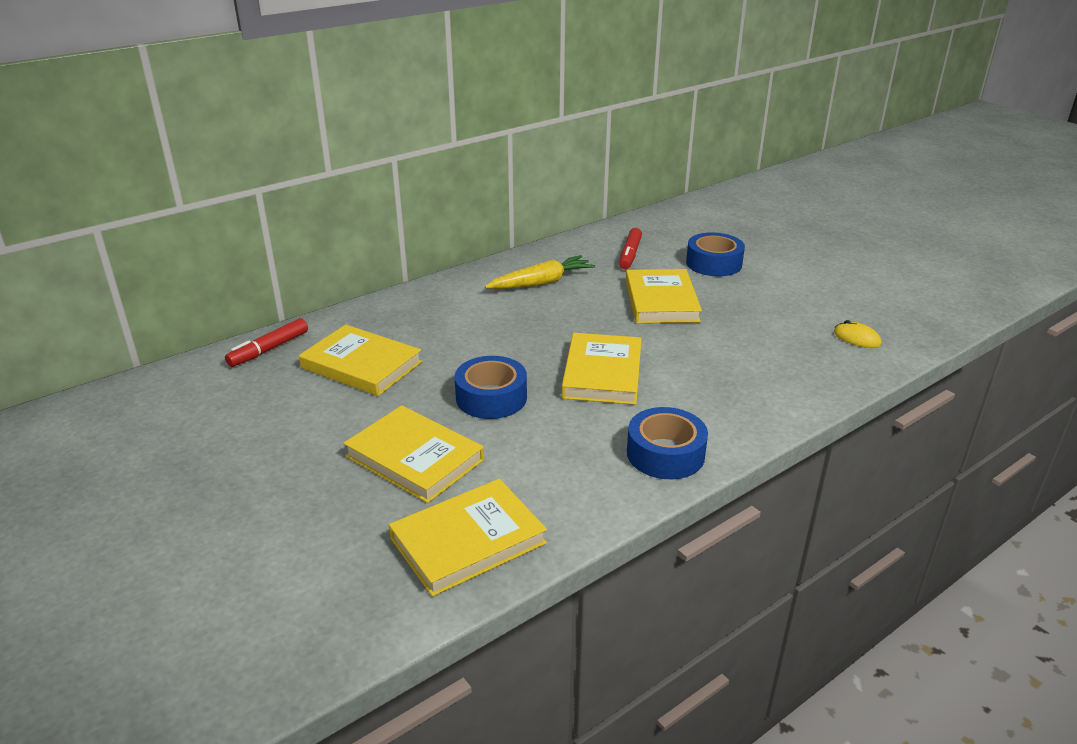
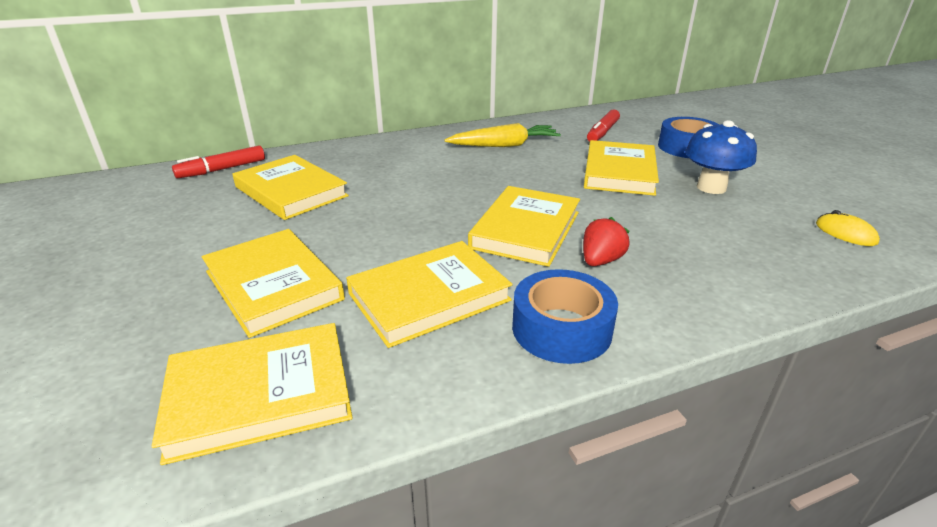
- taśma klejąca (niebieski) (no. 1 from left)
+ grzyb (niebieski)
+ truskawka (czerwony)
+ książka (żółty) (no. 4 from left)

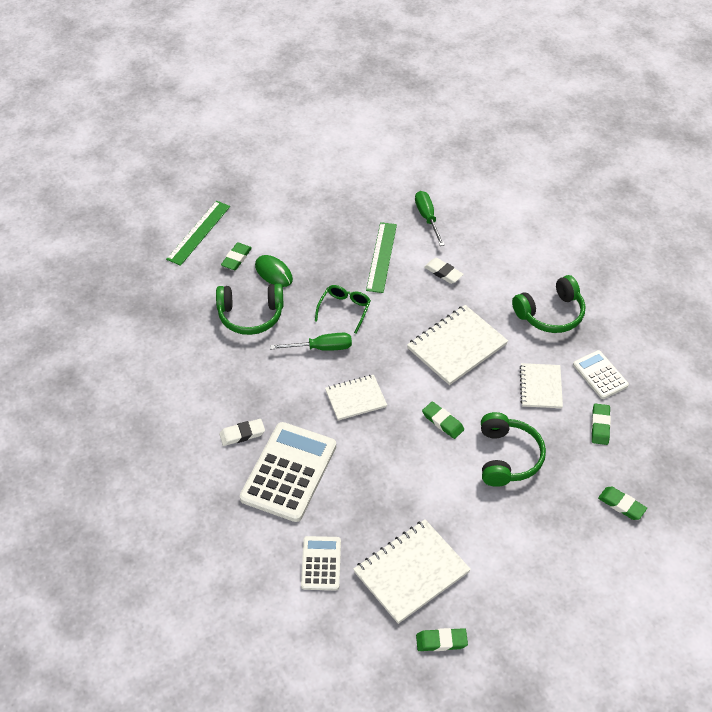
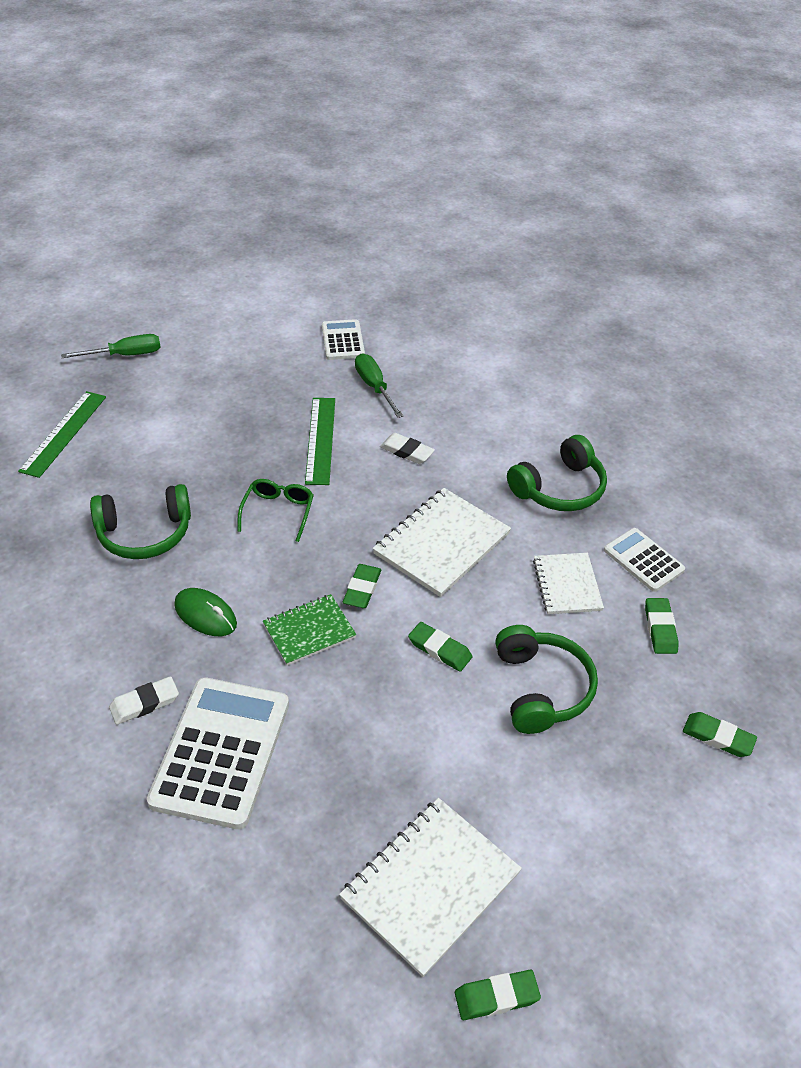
~ gumka do mazania (zielony) (no. 1 from left)
~ myszka (zielony)
~ śrubokręt (zielony) (no. 1 from left)
~ zeszyt (biały) (no. 1 from left) to zeszyt (zielony)
~ kalkulator (biały) (no. 2 from left)

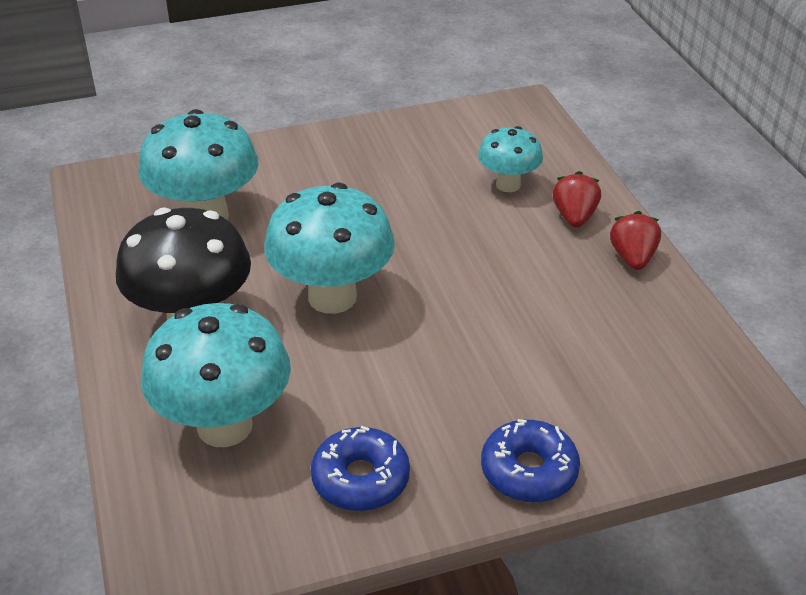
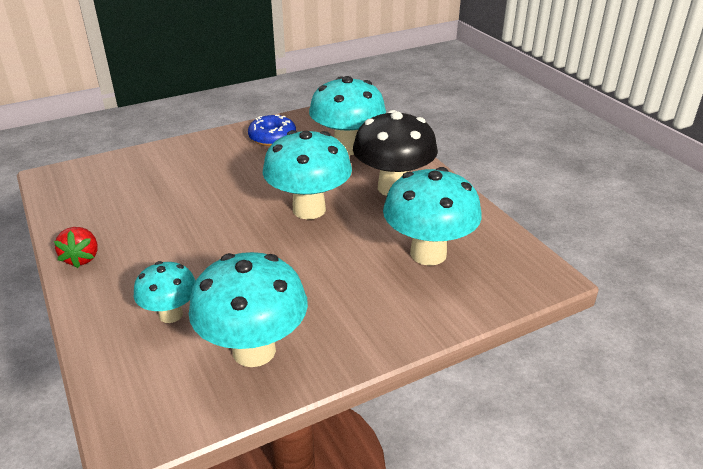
- truskawka (czerwony) (no. 1 from left)
- donut (niebieski) (no. 2 from left)
+ grzyb (turkusowy) (no. 2 from left)

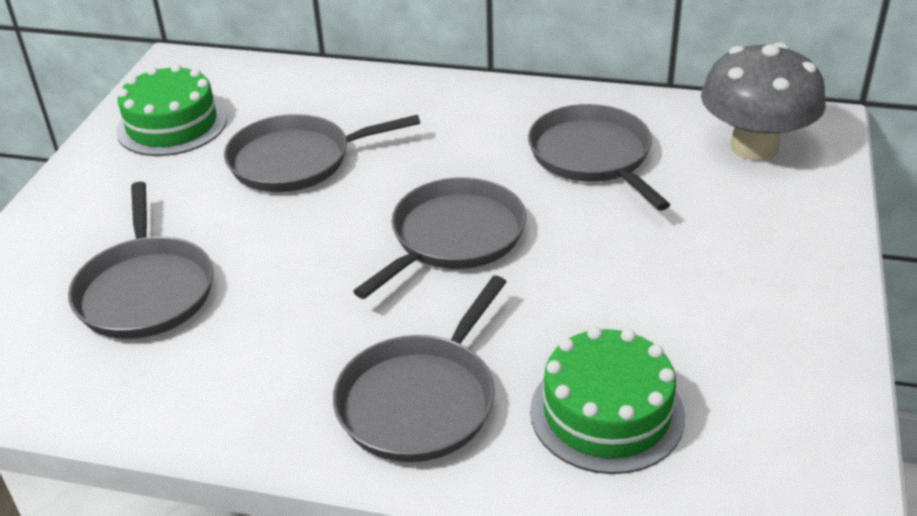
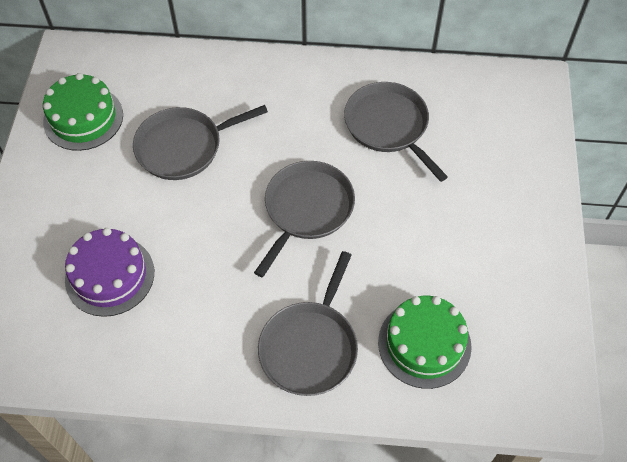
- grzyb (szary)
~ patelnia (szary) (no. 1 from left) to tort (fioletowy)

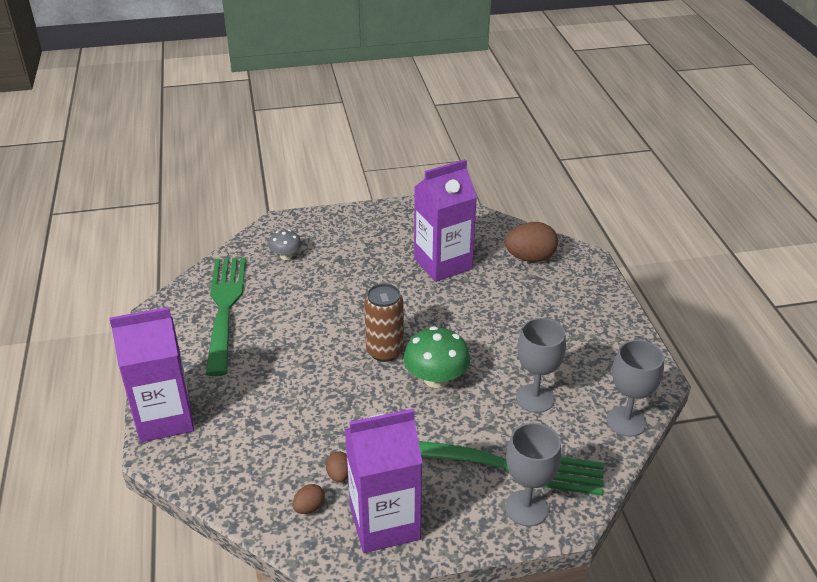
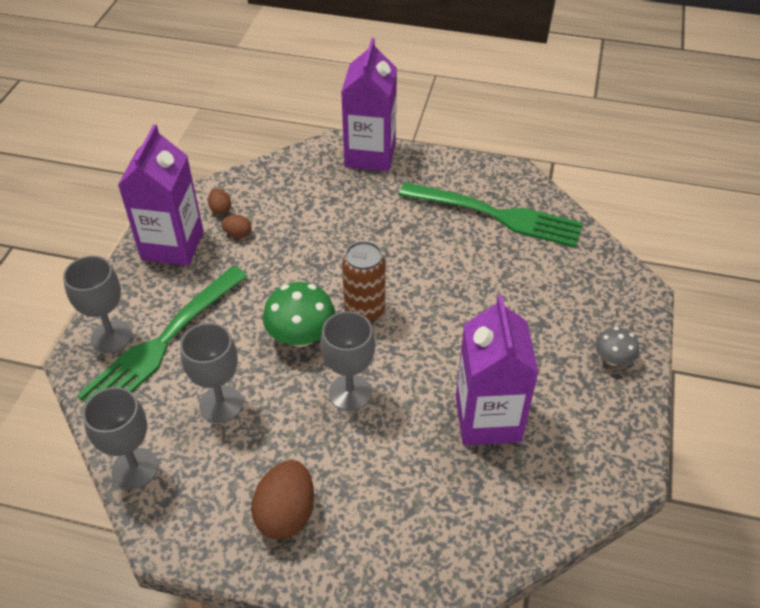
~ jajko (brązowy) (no. 3 from left)
~ grzyb (szary)
+ kielich (szary) (no. 4 from left)

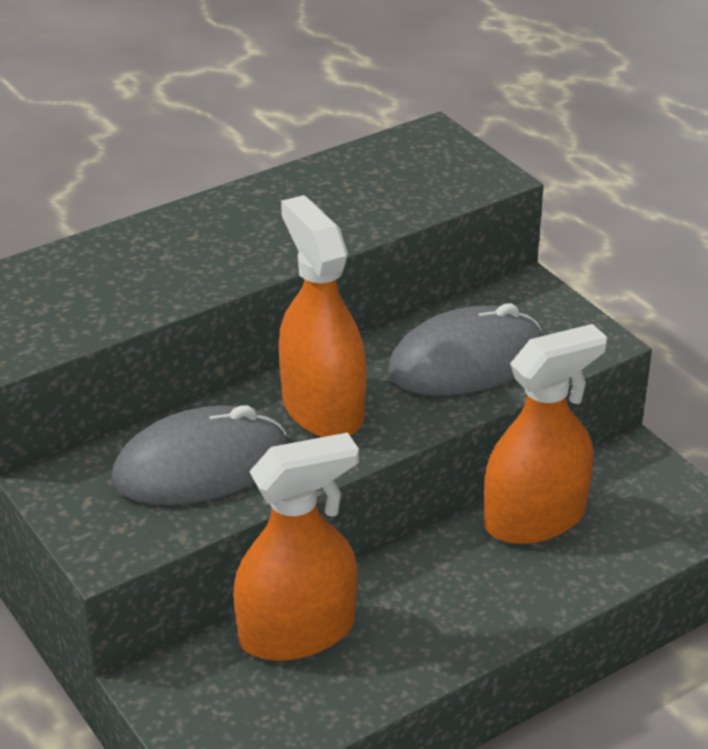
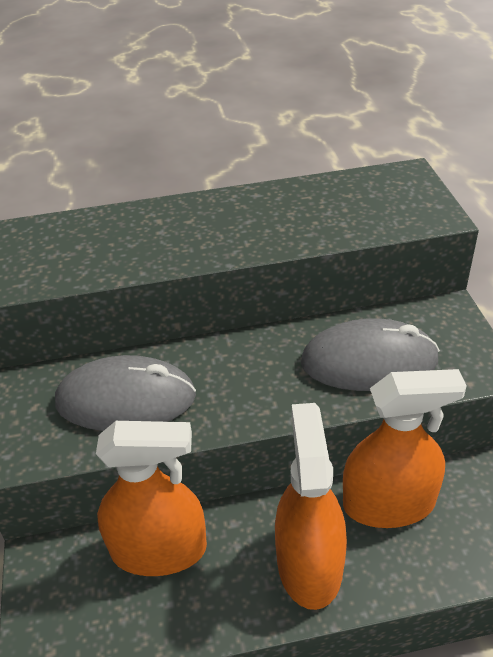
~ spryskiwacz (pomarańczowy) (no. 2 from left)

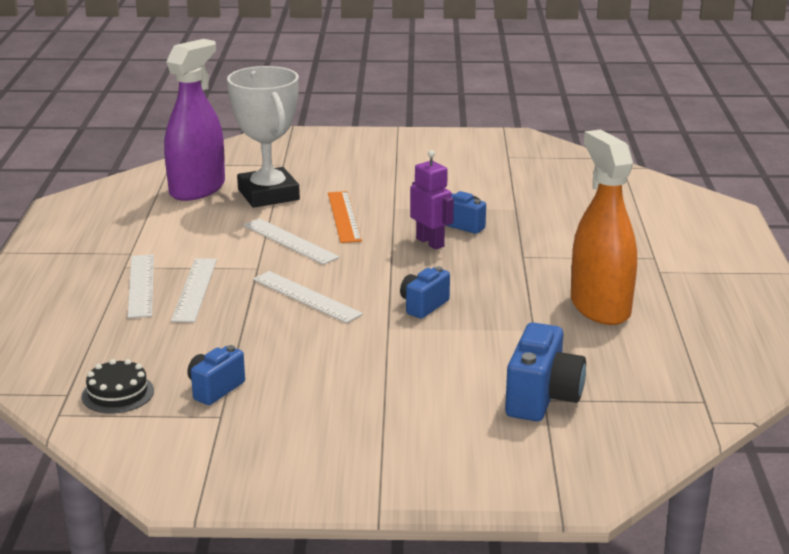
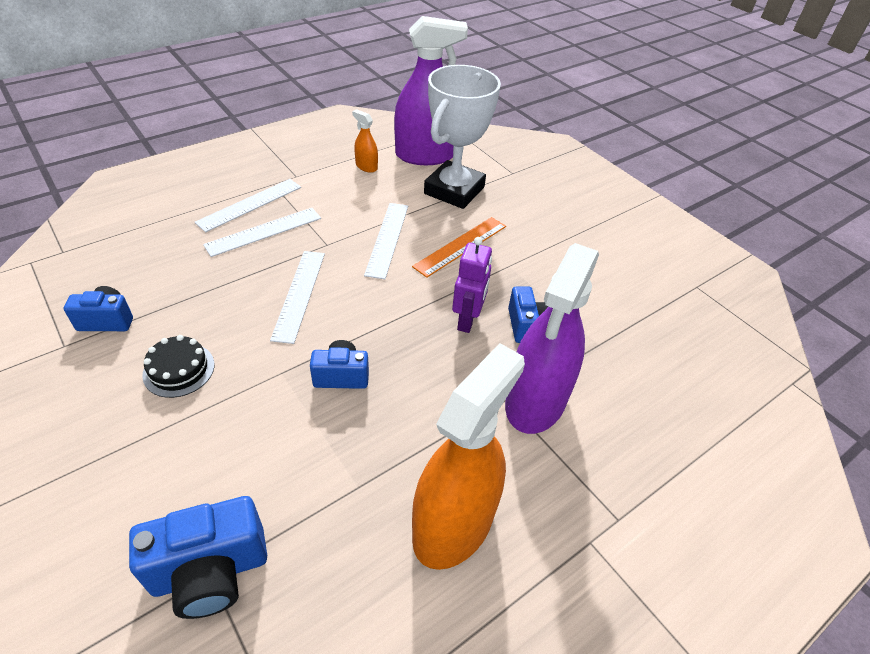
~ tort (czarny)
+ spryskiwacz (pomarańczowy) (no. 1 from left)
+ spryskiwacz (fioletowy) (no. 2 from left)

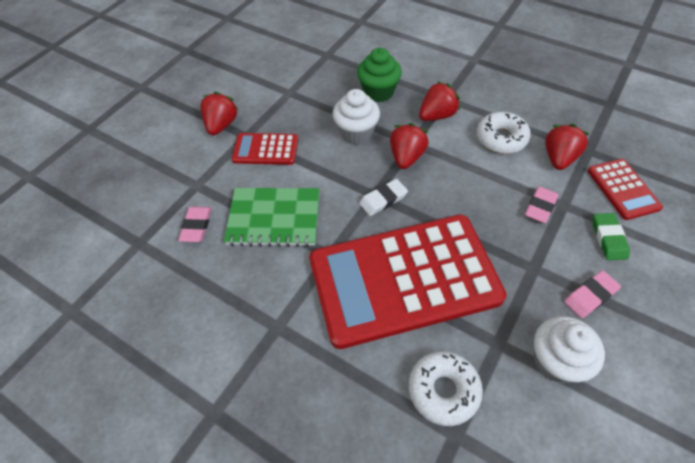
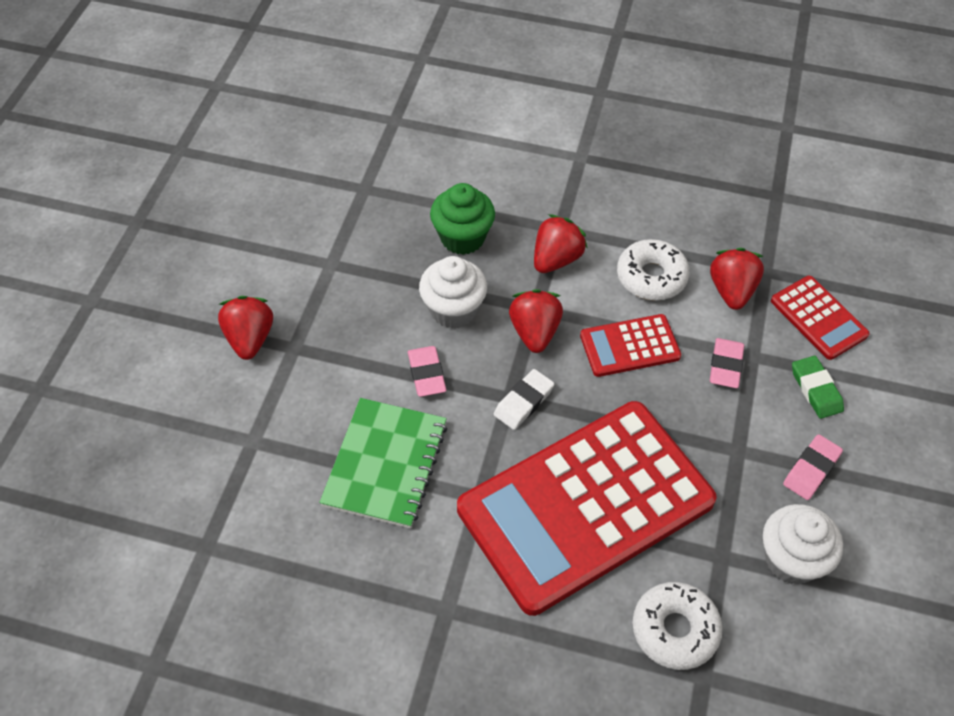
~ kalkulator (czerwony) (no. 1 from left in the first image) to kalkulator (czerwony) (no. 2 from left)
~ zeszyt (zielony) 60 degrees counterclockwise
~ gumka do mazania (różowy) (no. 1 from left)

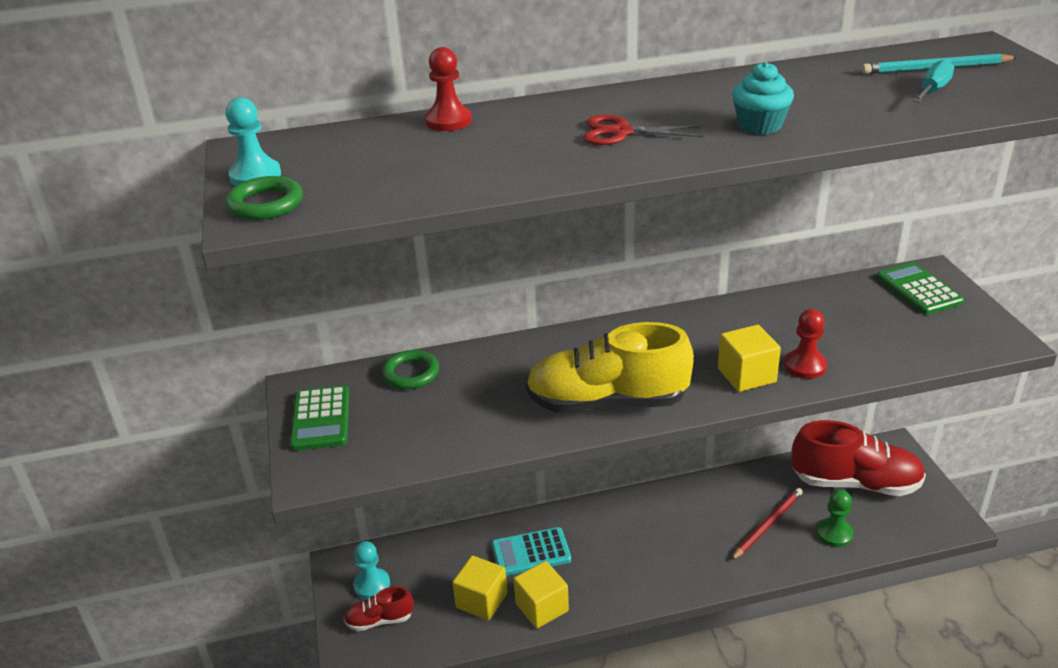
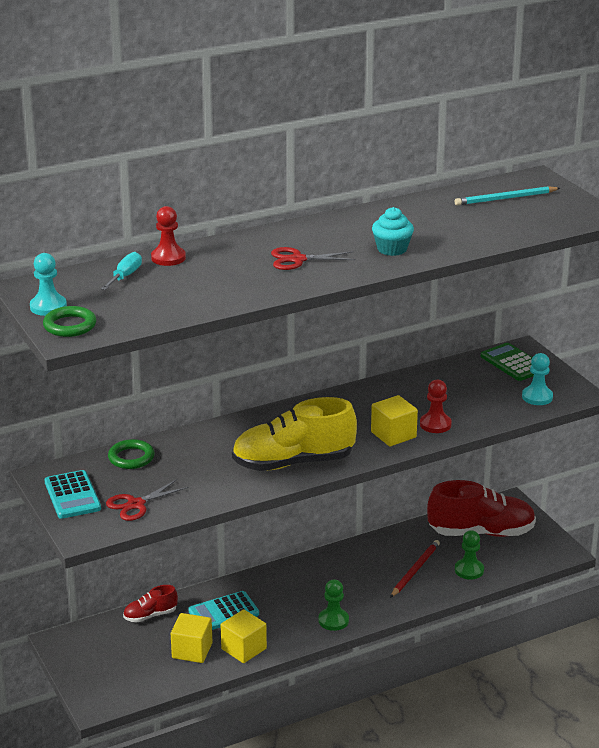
~ śrubokręt (turkusowy)
~ kalkulator (zielony) (no. 1 from left) to kalkulator (turkusowy) (no. 1 from left)
~ pionek (turkusowy) (no. 2 from left)
~ but (czerwony) (no. 1 from left)
+ nożyczki (czerwony) (no. 1 from left)
+ pionek (zielony) (no. 1 from left)

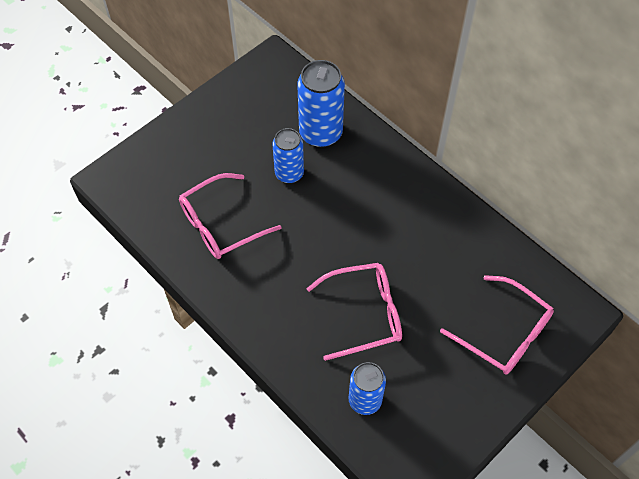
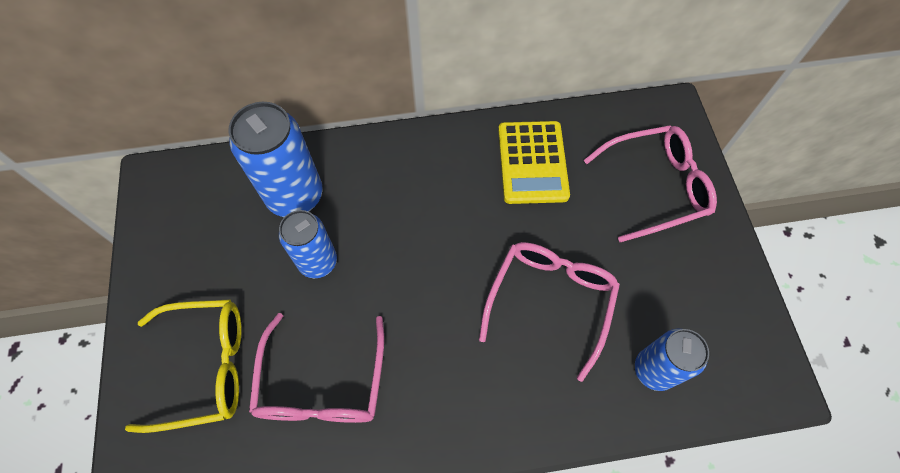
+ kalkulator (żółty)
+ okulary (żółty)

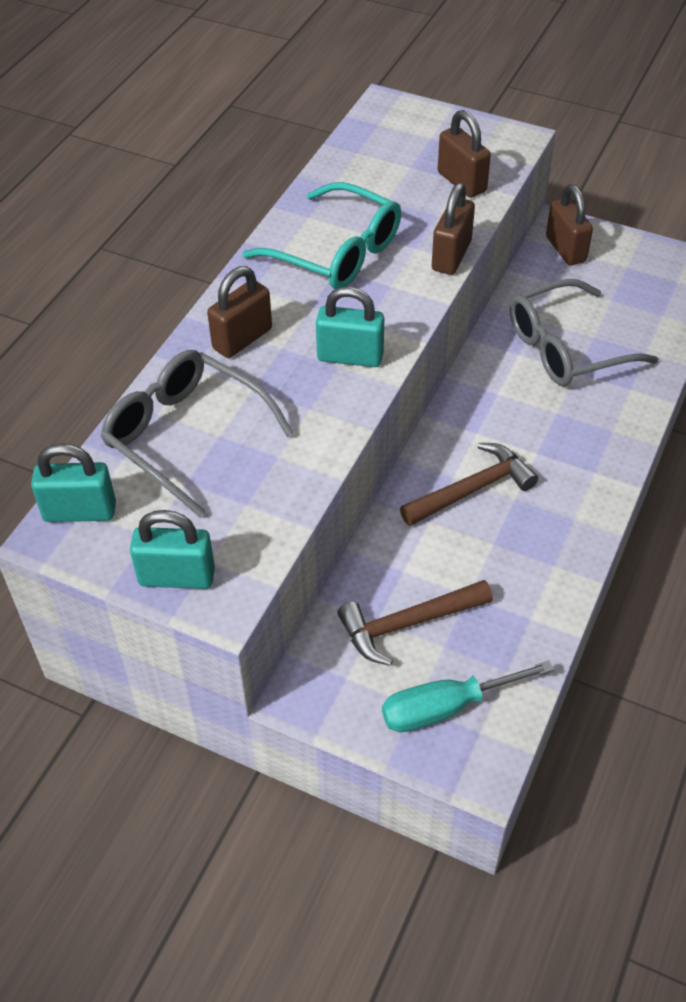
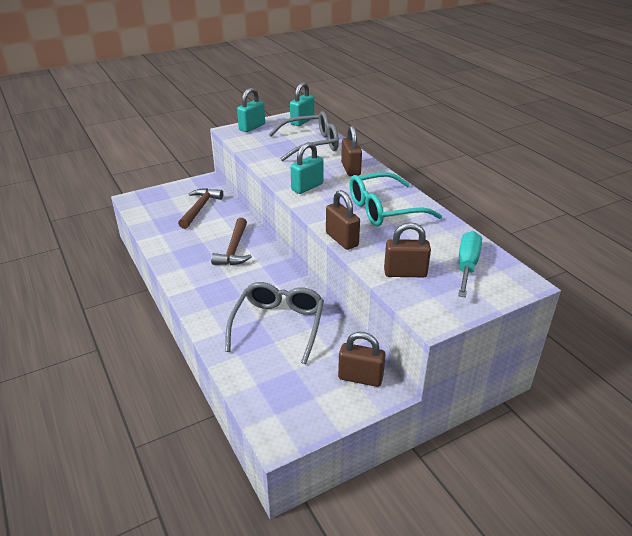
~ śrubokręt (turkusowy)

